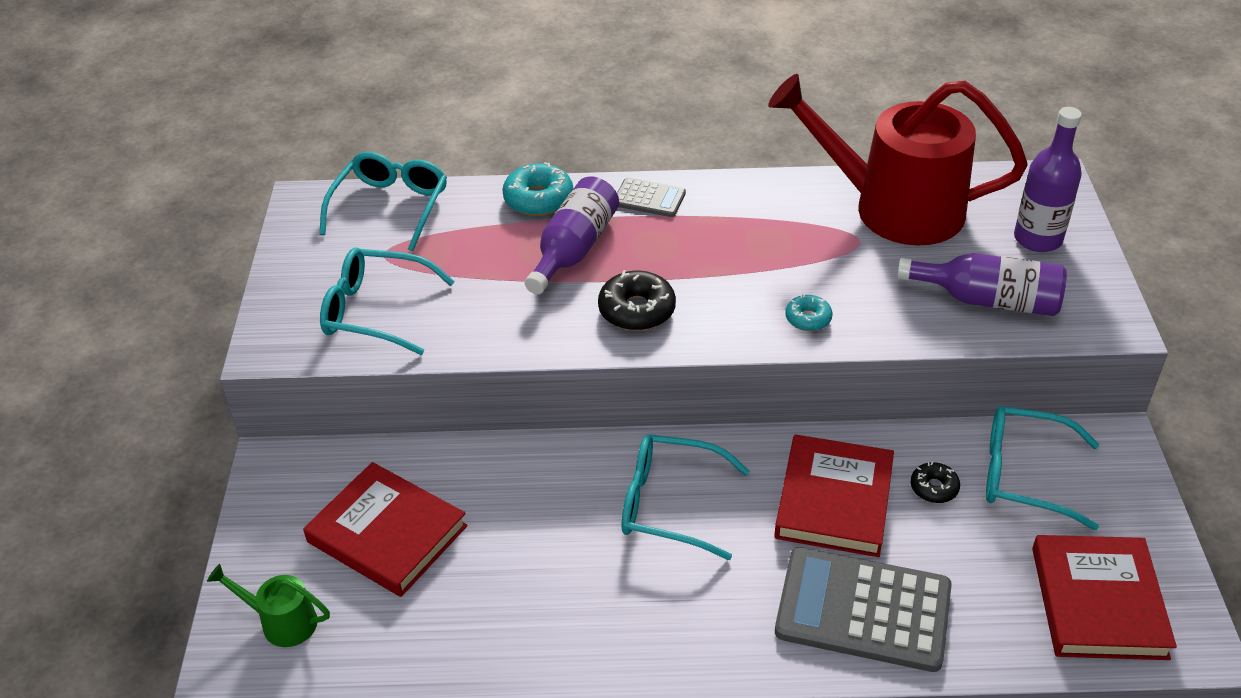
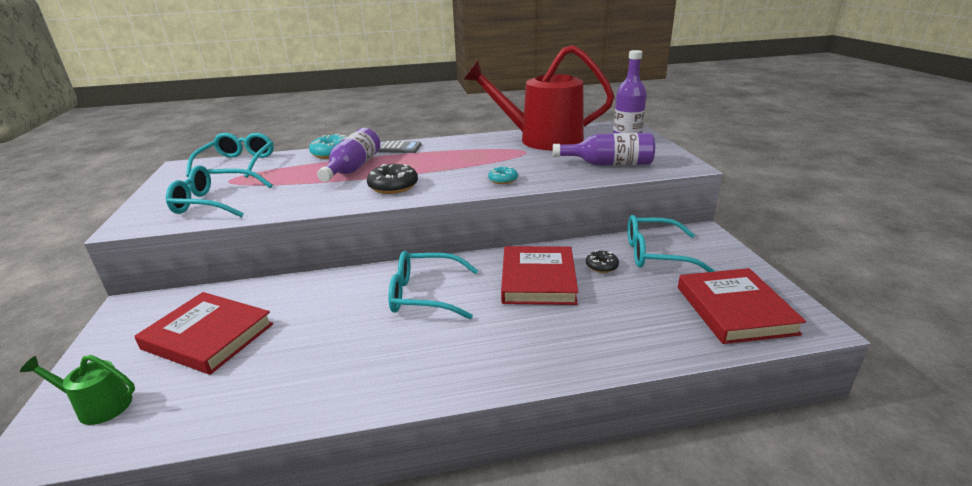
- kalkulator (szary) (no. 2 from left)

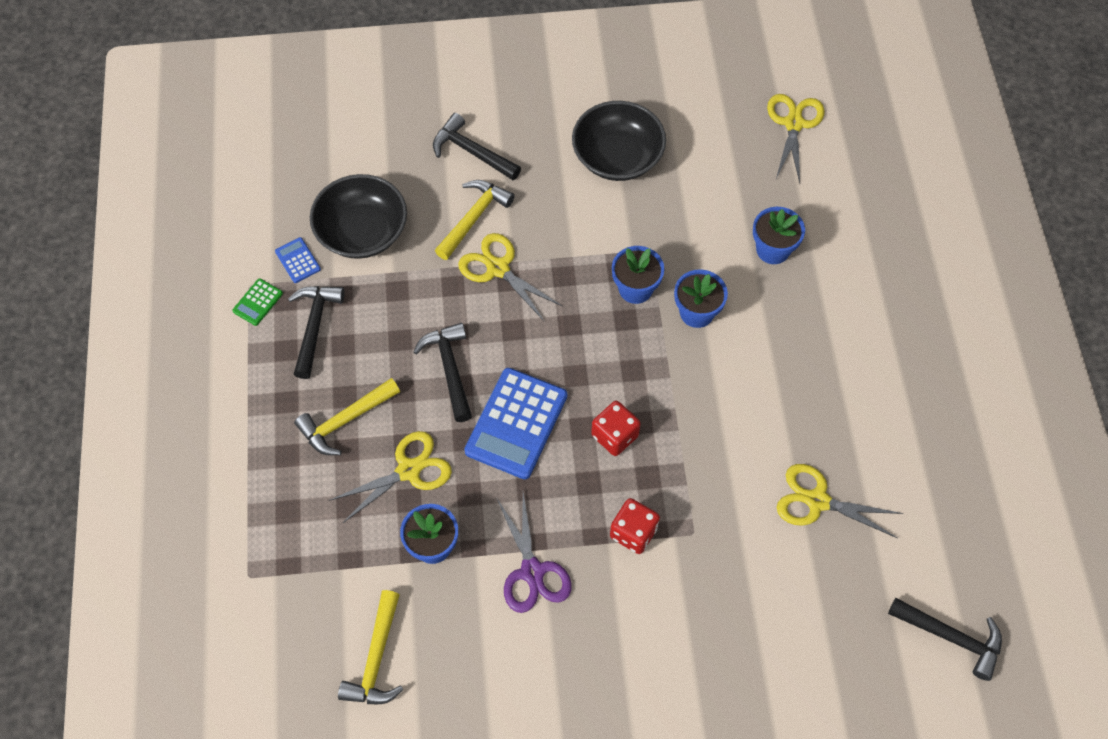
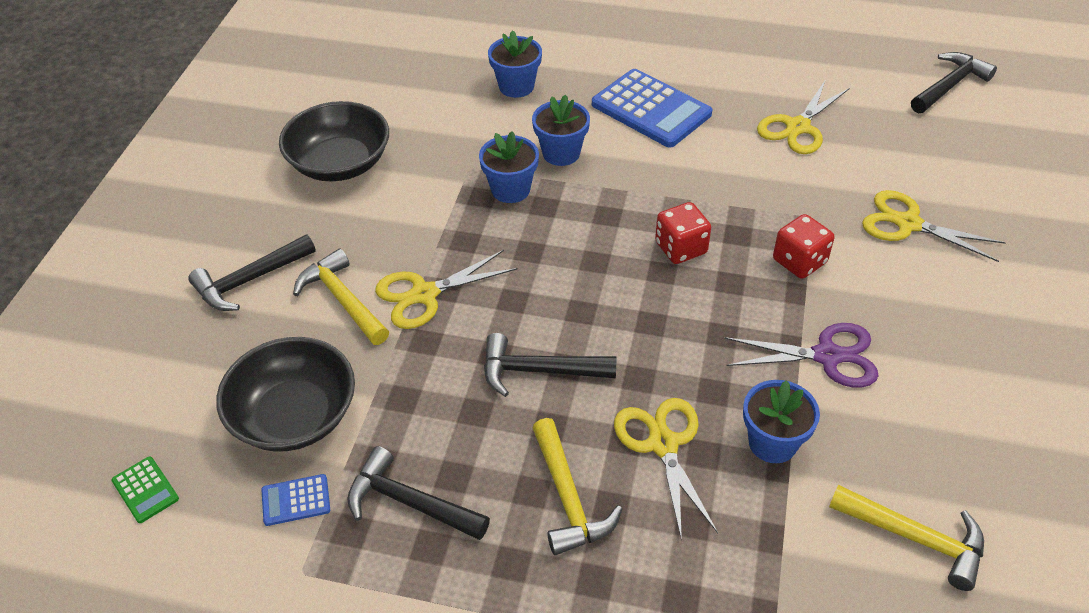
~ nożyczki (żółty) (no. 3 from left in the first image) to nożyczki (żółty) (no. 4 from left)
~ kalkulator (zielony)
~ kalkulator (niebieski) (no. 2 from left)

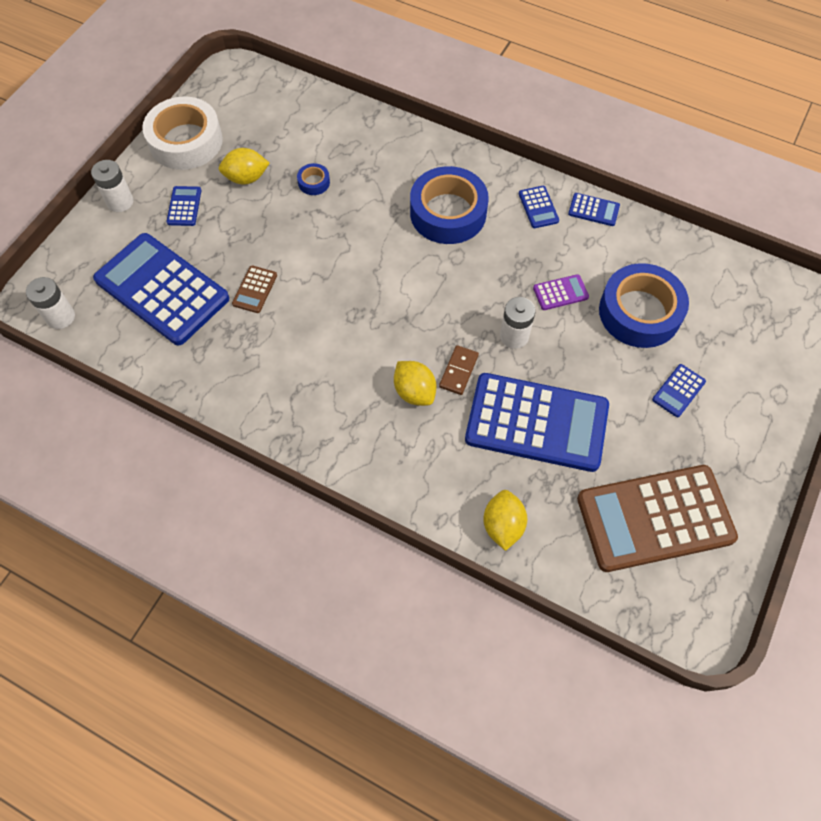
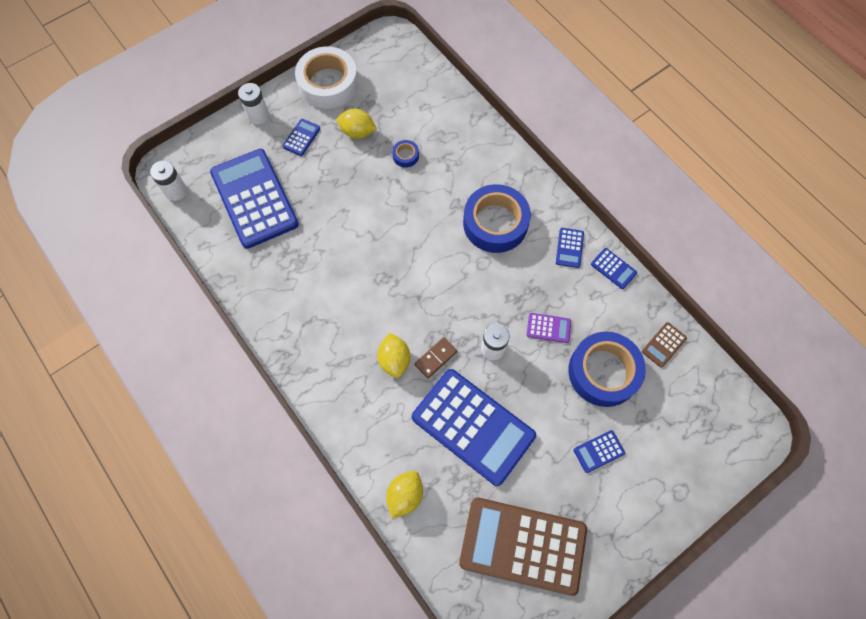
~ kalkulator (brązowy) (no. 1 from left in the first image) to kalkulator (brązowy) (no. 2 from left)

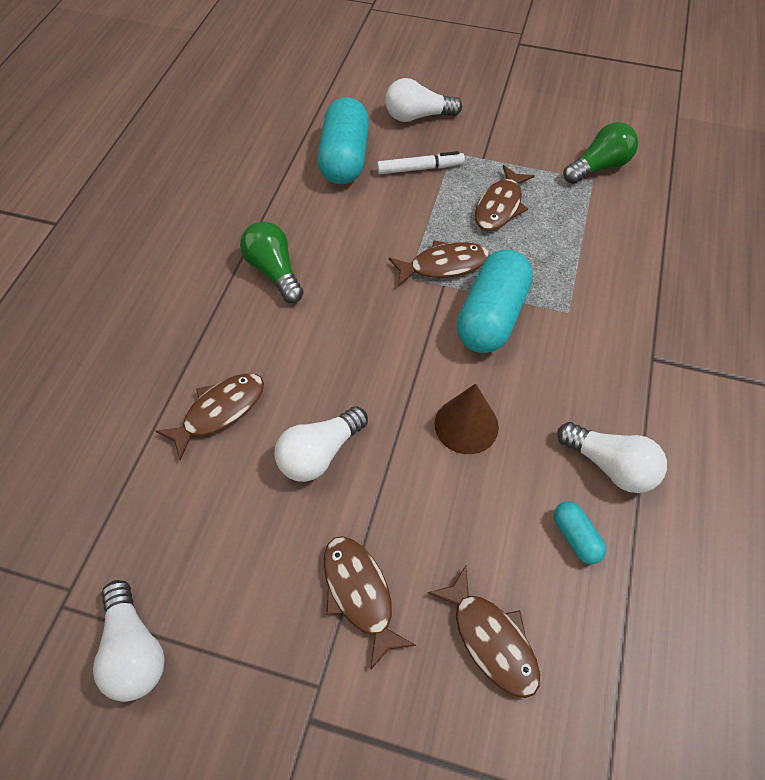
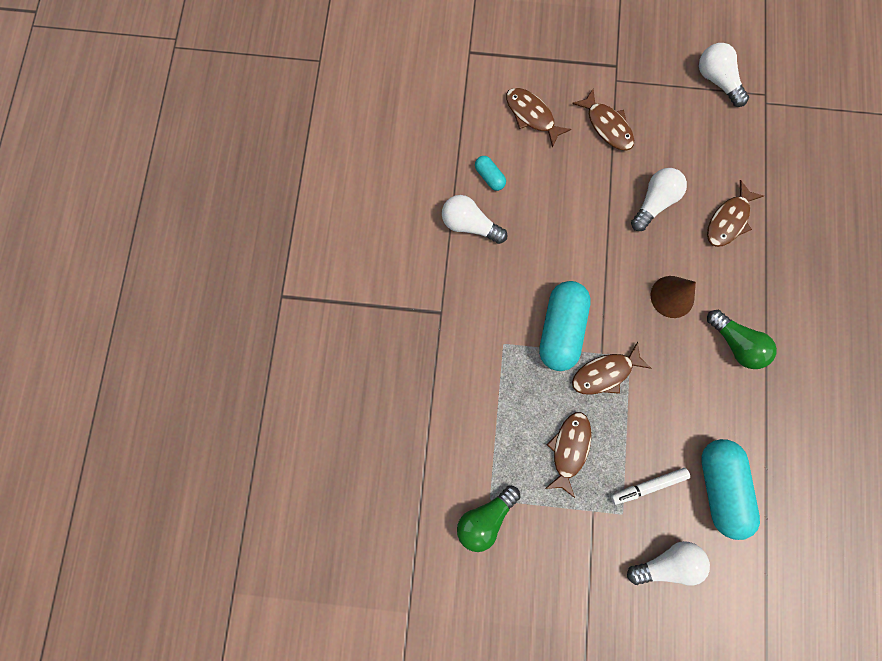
~ stożek (brązowy)

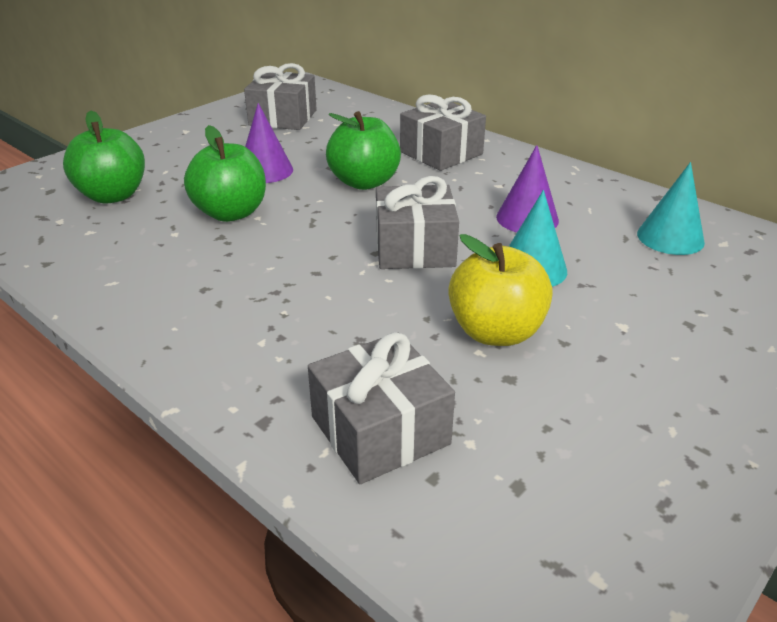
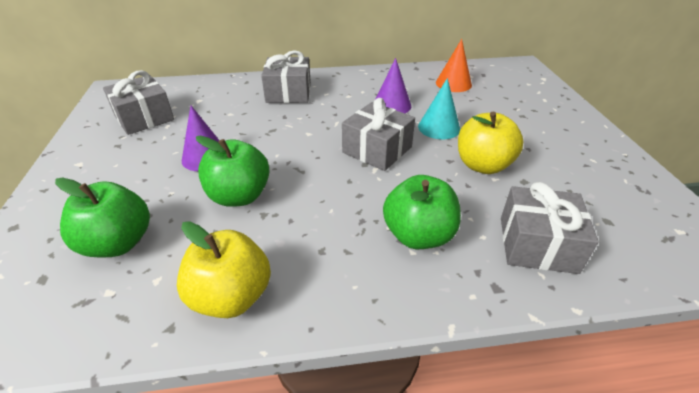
~ jabłko (zielony) (no. 3 from left)
~ stożek (turkusowy) (no. 2 from left) to stożek (pomarańczowy)
+ jabłko (żółty) (no. 1 from left)

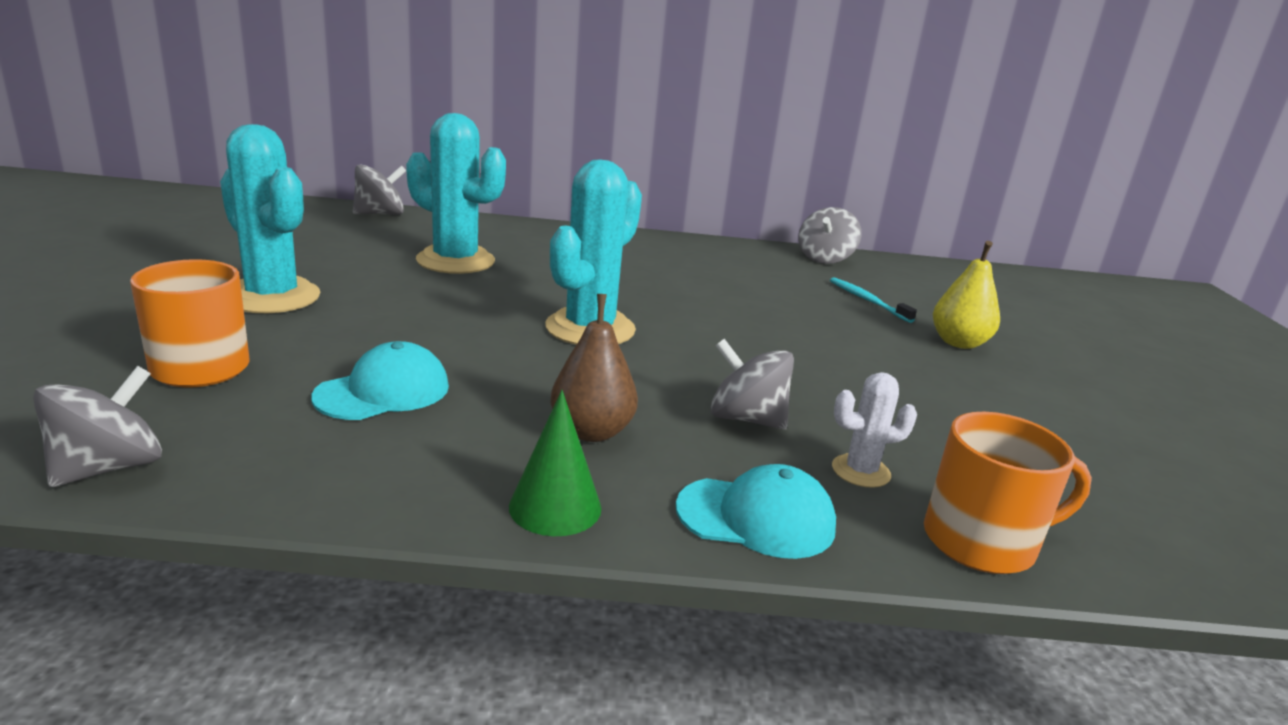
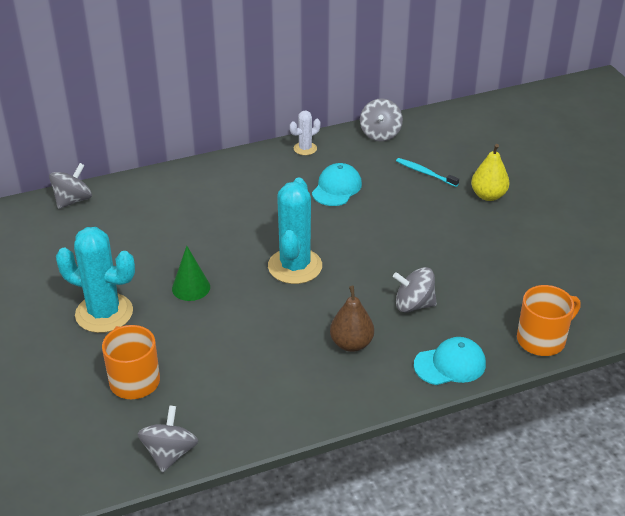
- kaktus (turkusowy) (no. 2 from left)
~ czapka (turkusowy) (no. 1 from left)
~ kaktus (biały)
~ stożek (zielony)

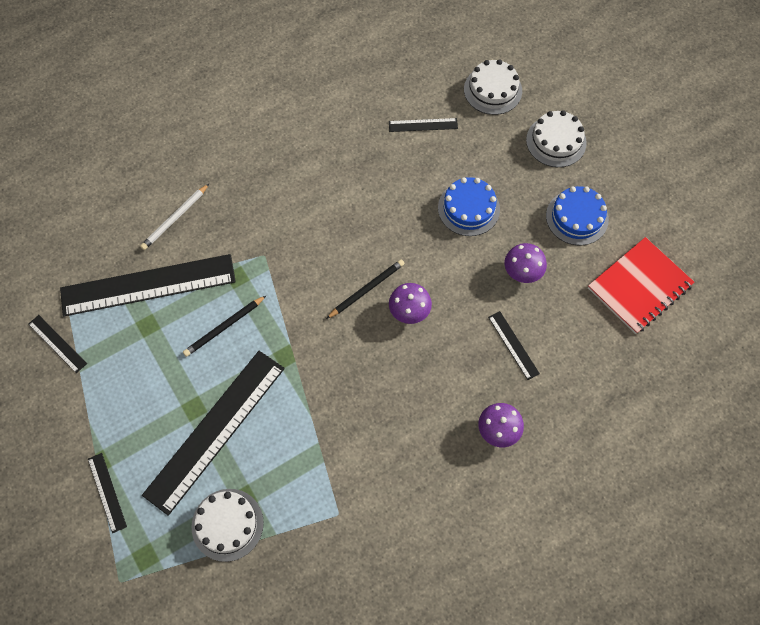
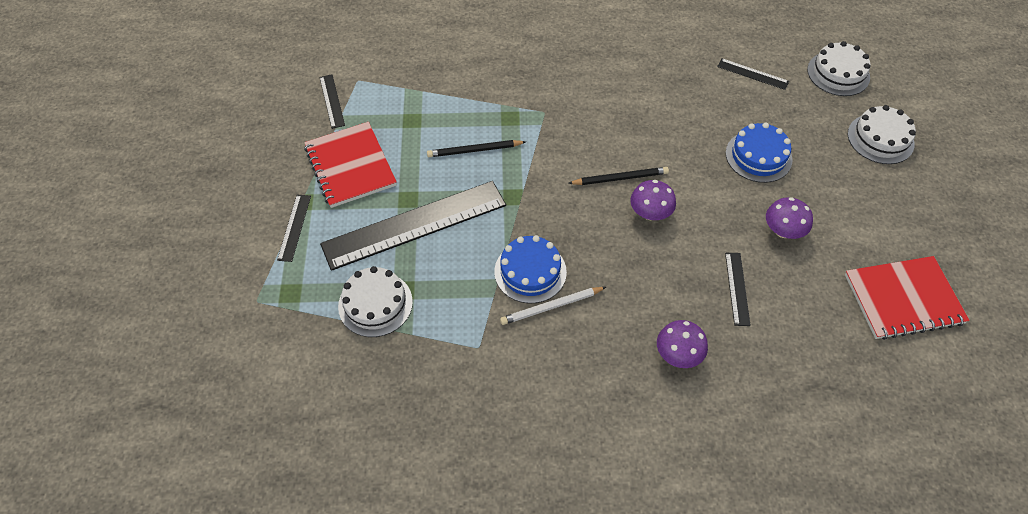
~ ołówek (biały)
~ tort (niebieski) (no. 2 from left in the first image) to tort (niebieski) (no. 1 from left)
- linijka (czarny) (no. 3 from left)
+ zeszyt (czerwony) (no. 1 from left)

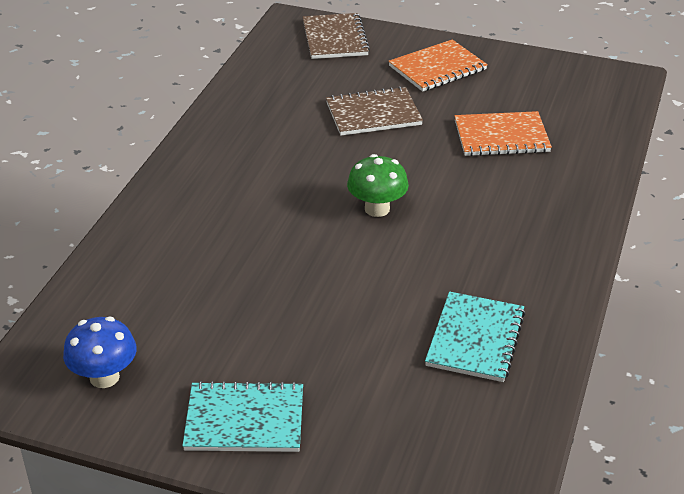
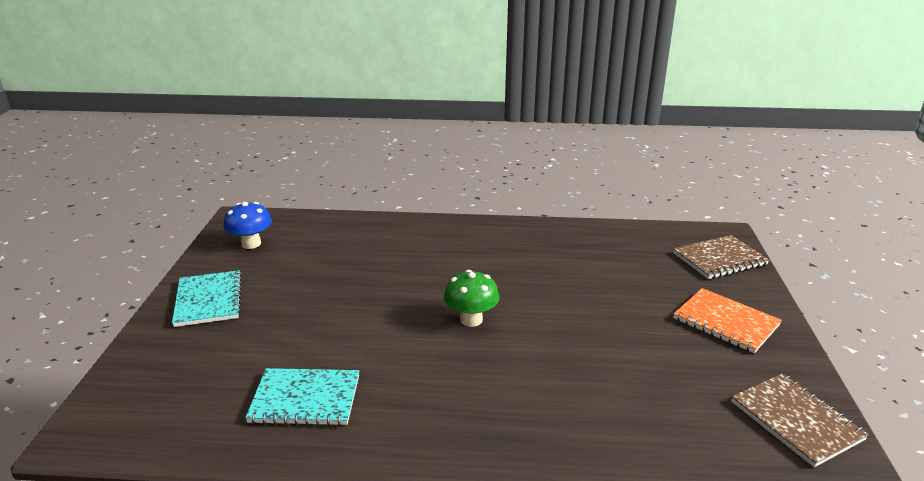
~ zeszyt (brązowy) (no. 2 from left)
- zeszyt (pomarańczowy) (no. 2 from left)

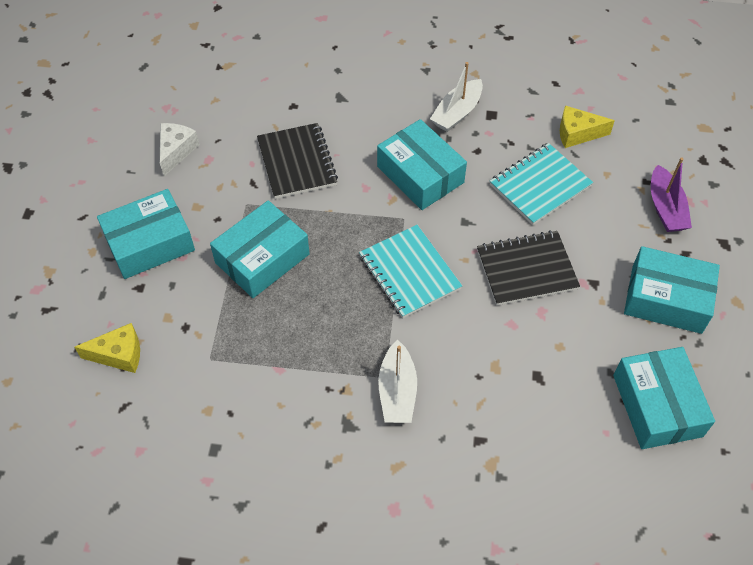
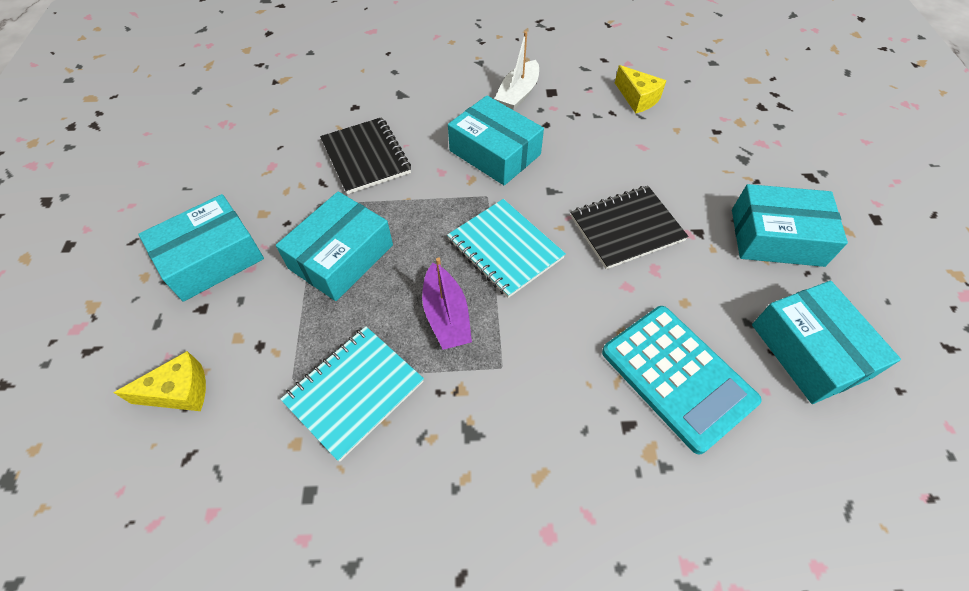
~ ser (żółty) (no. 2 from left) 120 degrees counterclockwise
- ser (biały)
~ zeszyt (turkusowy) (no. 2 from left in the first image) to zeszyt (turkusowy) (no. 1 from left)
~ łódka (fioletowy)
- łódka (biały) (no. 1 from left)
+ kalkulator (turkusowy)

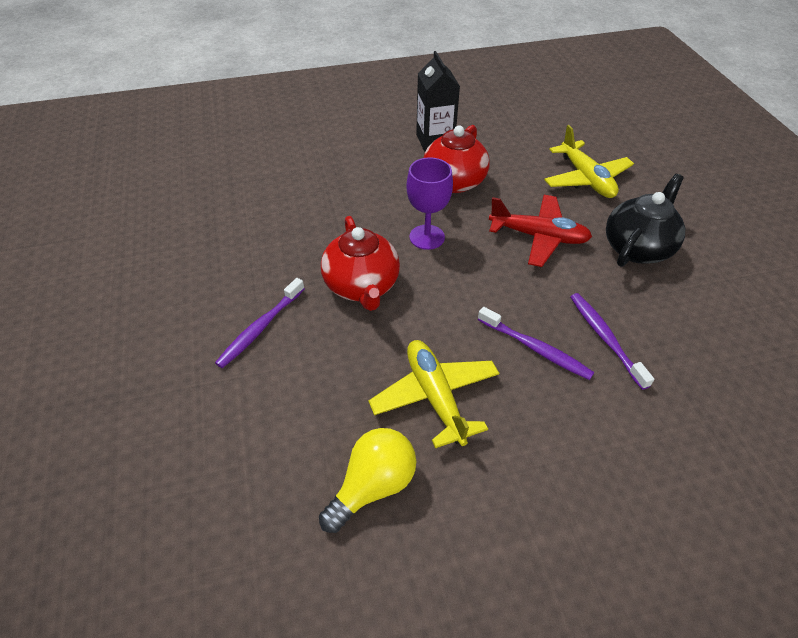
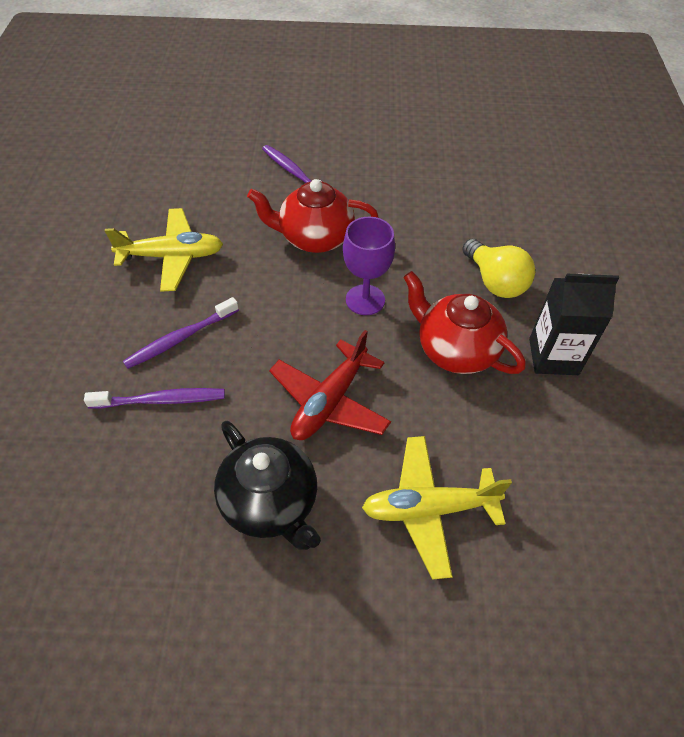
~ żarówka (żółty)

